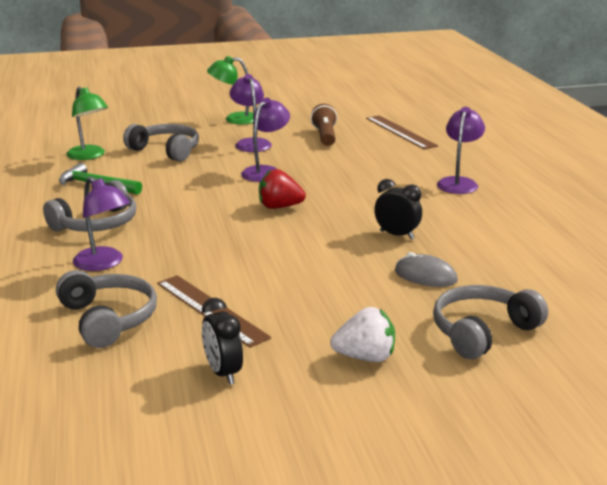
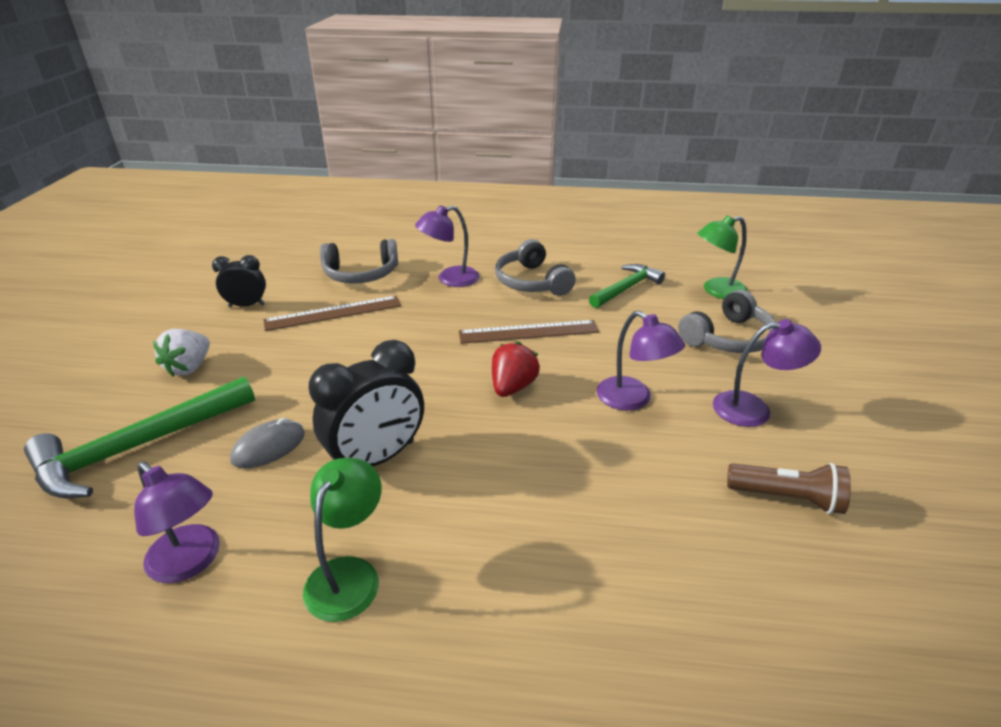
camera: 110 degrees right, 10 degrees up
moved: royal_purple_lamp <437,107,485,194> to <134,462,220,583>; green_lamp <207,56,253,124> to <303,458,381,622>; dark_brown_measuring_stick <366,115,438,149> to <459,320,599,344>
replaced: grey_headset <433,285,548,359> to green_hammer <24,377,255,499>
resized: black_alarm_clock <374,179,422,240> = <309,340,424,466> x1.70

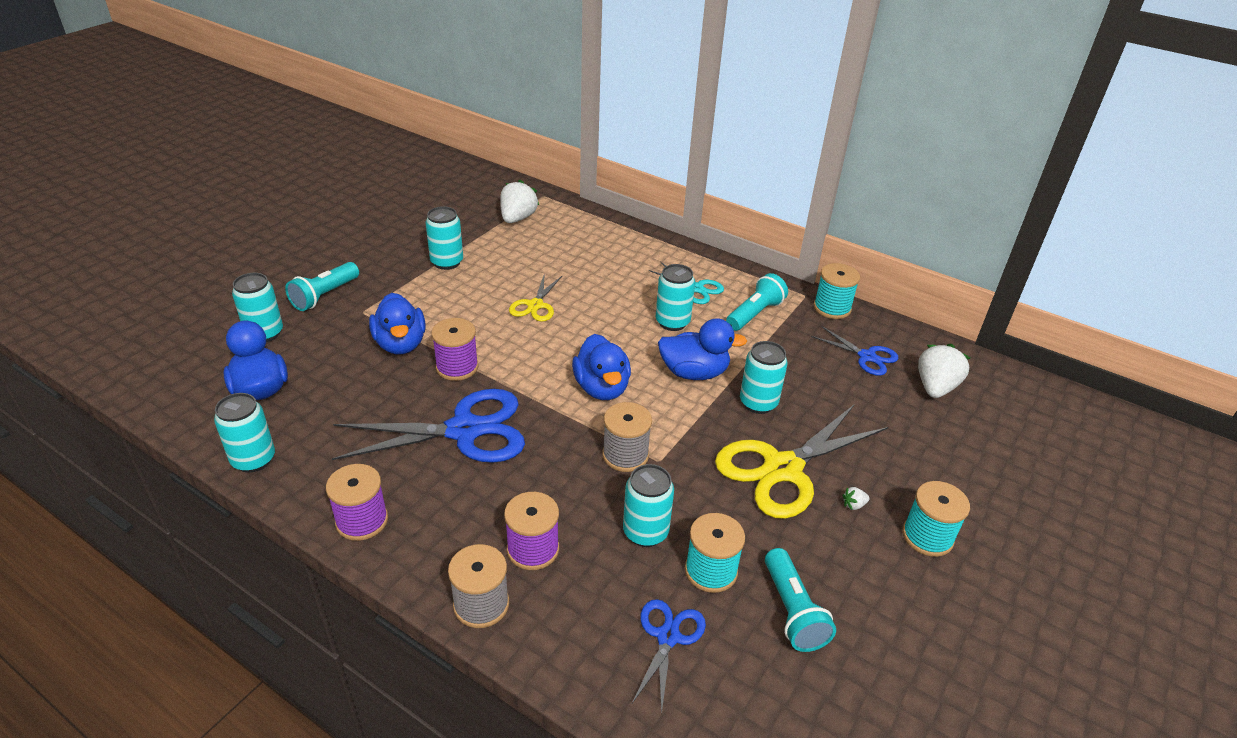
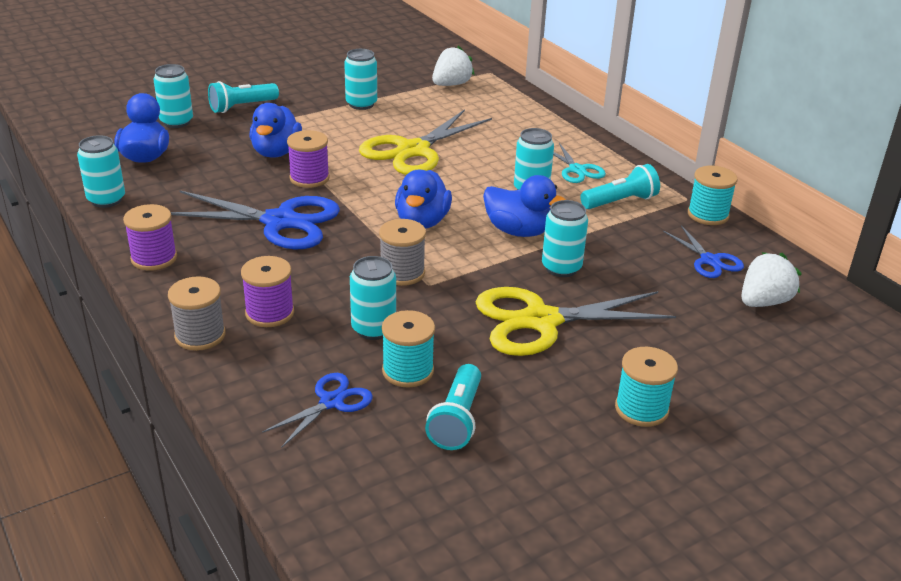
camera: 25 degrees right, 5 degrees down
removed: white_toy_strawberry <842,487,870,510>
resized: golden_shears <509,273,562,322> = <359,109,492,175> x1.92

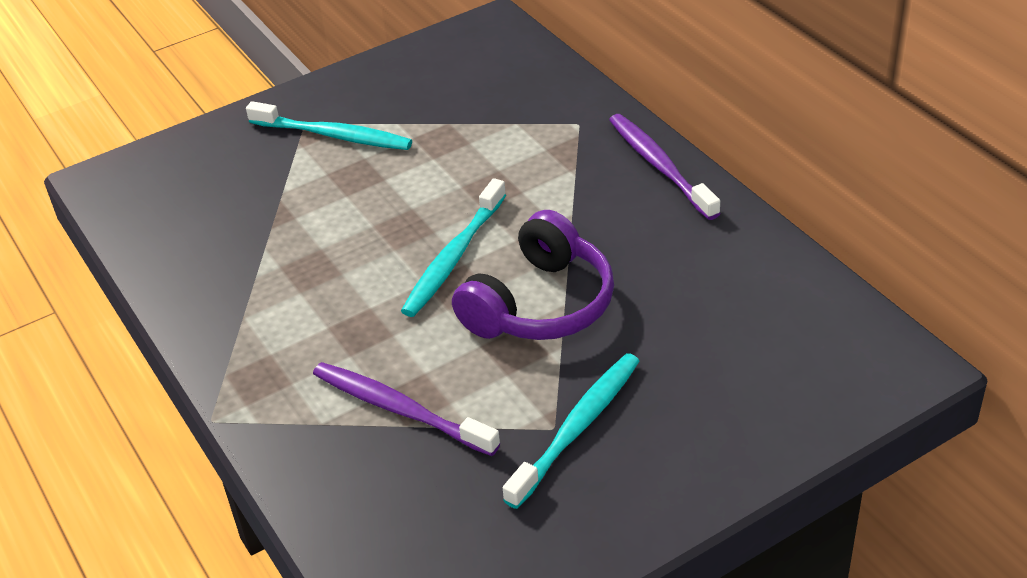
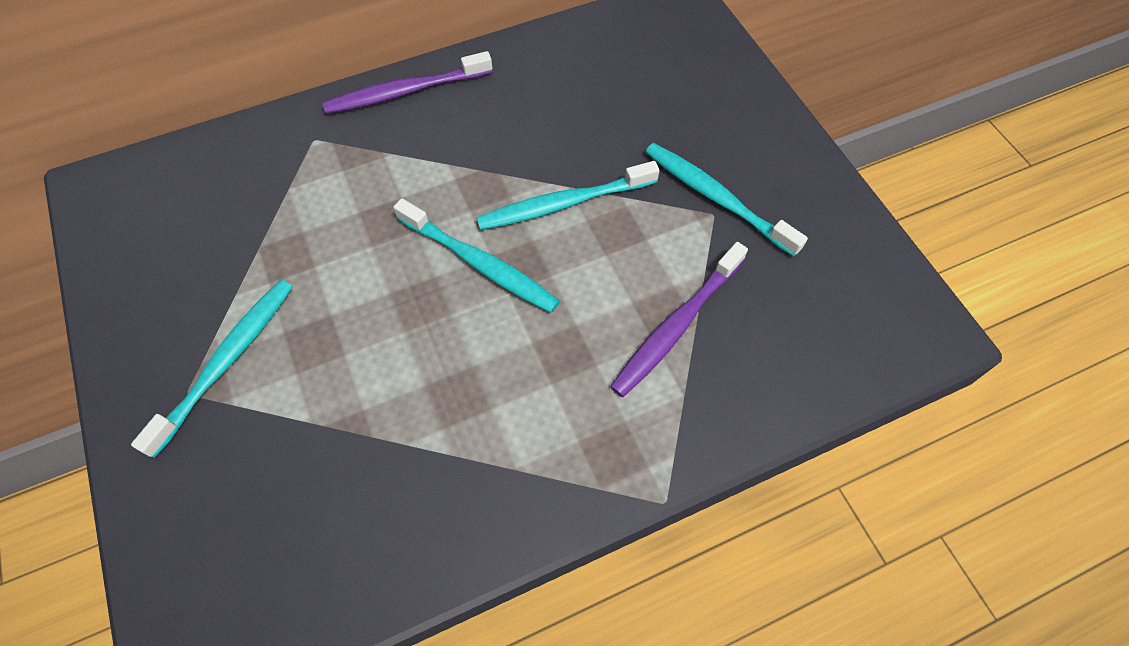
camera: 85 degrees left, 20 degrees up
replaced: royal_purple_headset <452,210,614,340> to aqua_tooth_brush <476,161,660,230>

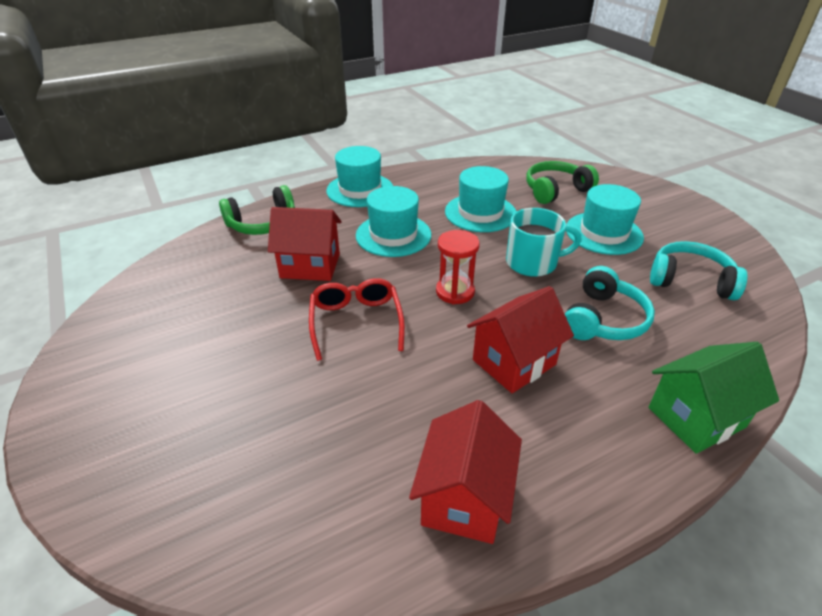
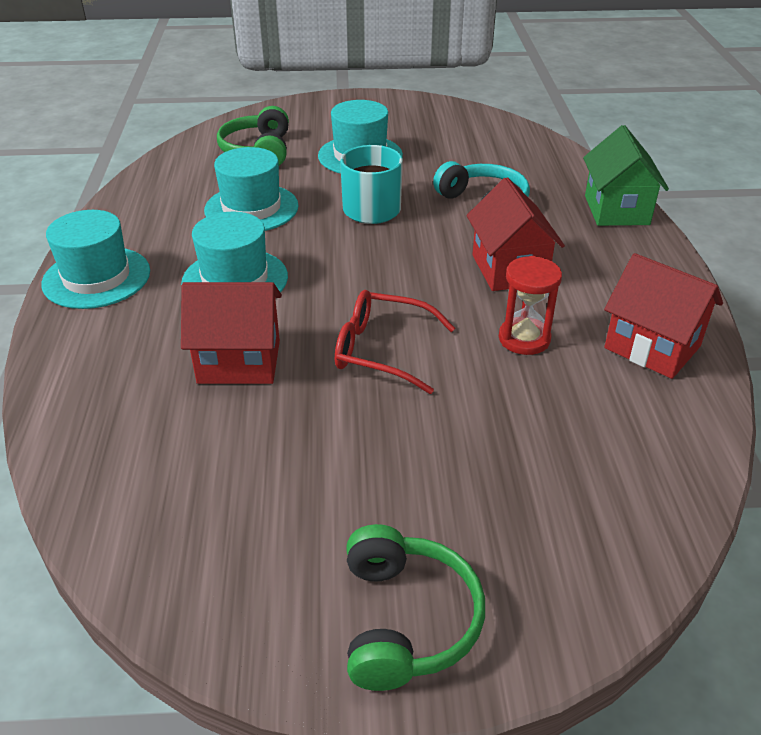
camera: 65 degrees left, 0 degrees up
removed: aqua_headset <650,241,747,300>
moved: green_headset <219,185,295,235> to <346,524,485,691>; crimson_sand_timer <436,230,480,304> to <499,256,562,355>
turned: crimson_house <268,207,341,281> = <181,282,282,384> 60 degrees clockwise

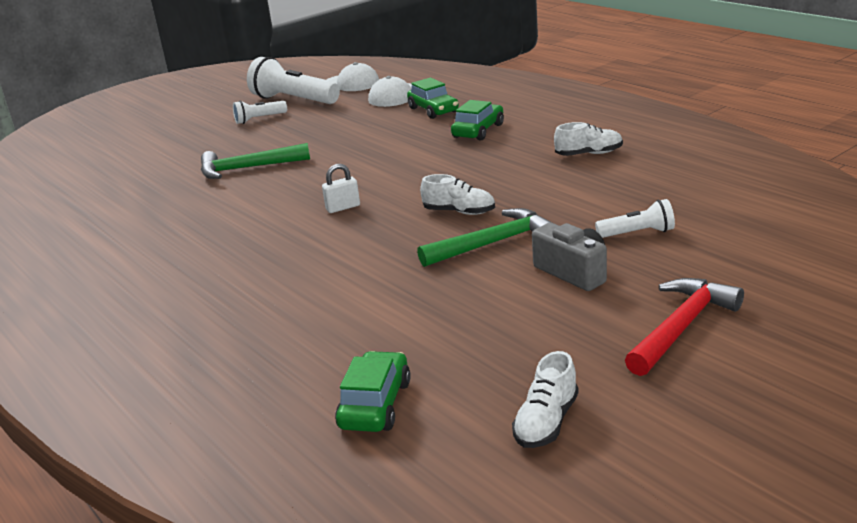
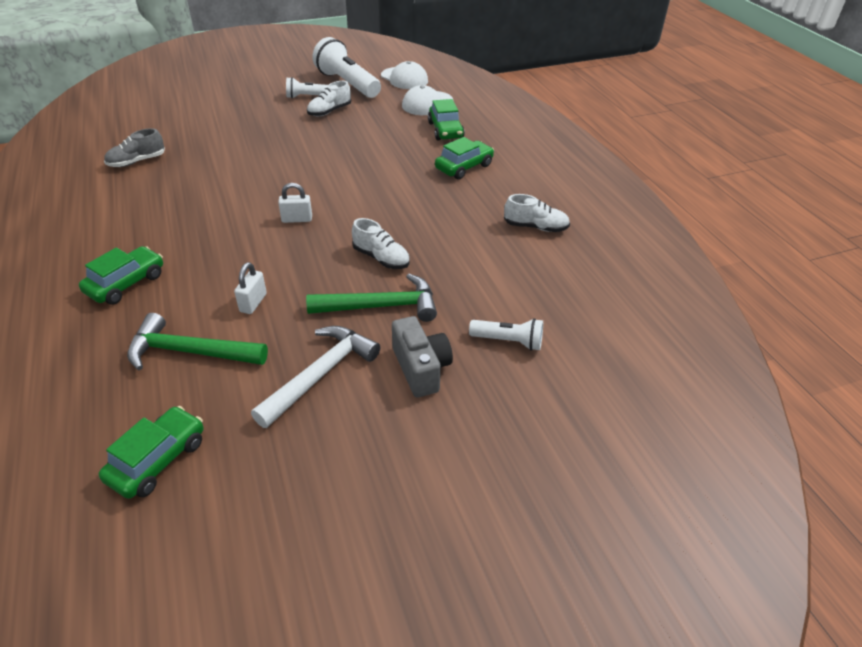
camera: 15 degrees right, 15 degrees up
removed: crimson_hammer <625,278,744,376>
added: green_automobile <79,246,163,305>; grey_shoe <104,128,165,167>; white_lock <234,262,267,314>; white_hammer <251,326,380,428>
moved: green_hammer <201,143,310,179> to <127,313,268,370>; white_shoe <512,351,579,448> to <307,81,351,116>

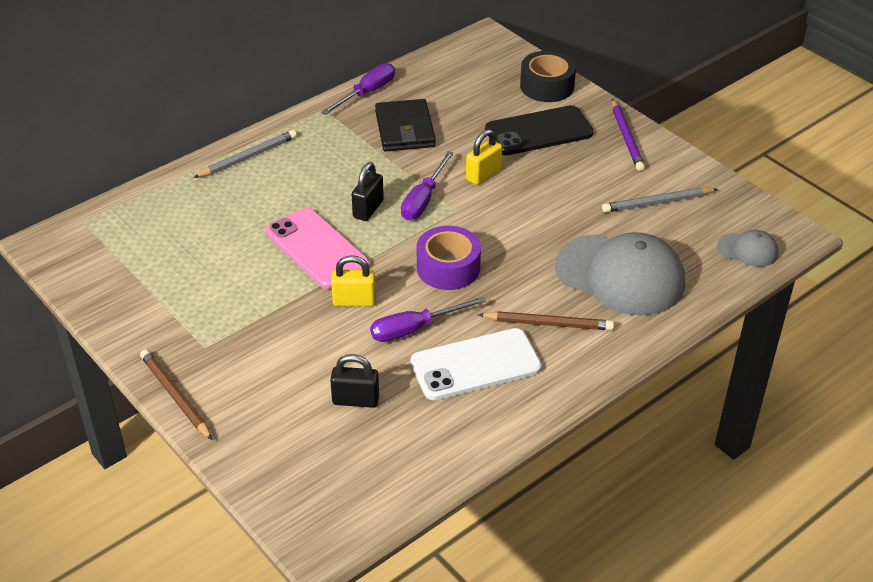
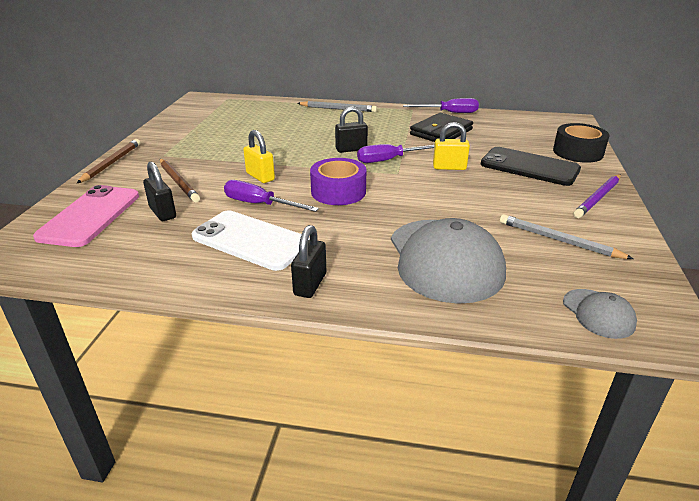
camera: 50 degrees right, 10 degrees down
added: black_lock <291,225,326,298>
moved: rose-pink_smartphone <266,208,370,289> to <33,185,139,247>; dark_brown_pencil <478,311,614,330> to <160,159,200,202>

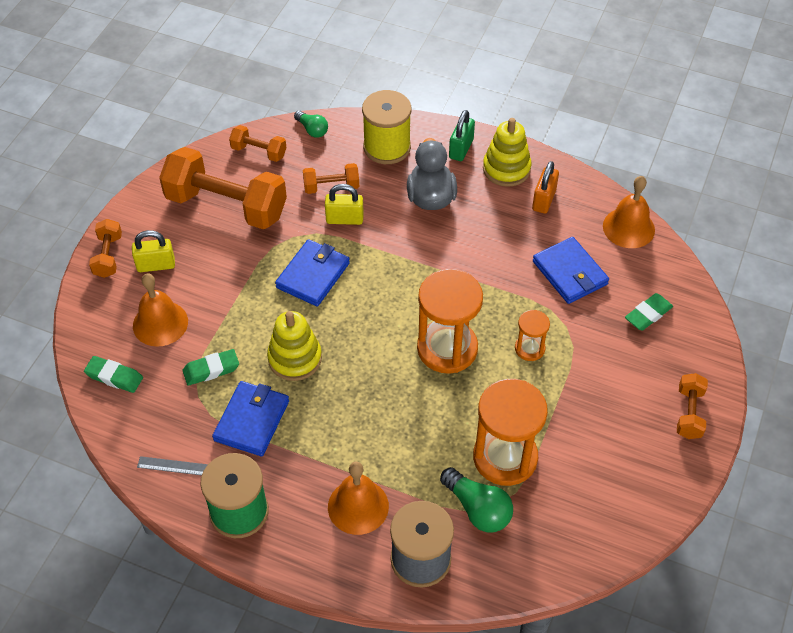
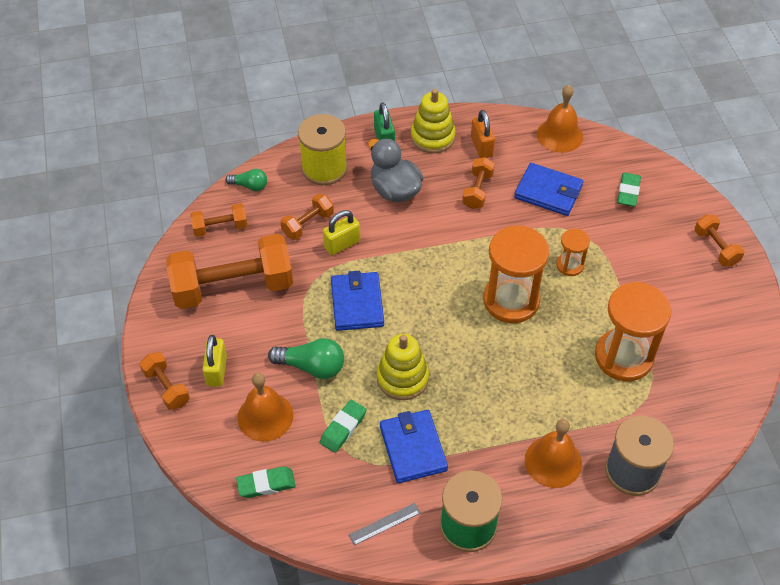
camera: 35 degrees left, 0 degrees up
added: orange-coloured_dumbbell <462,157,495,209>
moved: green_lightbulb <440,467,513,532> to <268,338,344,379>
turned: golden_lock <132,230,175,272> = <202,335,227,387> 45 degrees counterclockwise

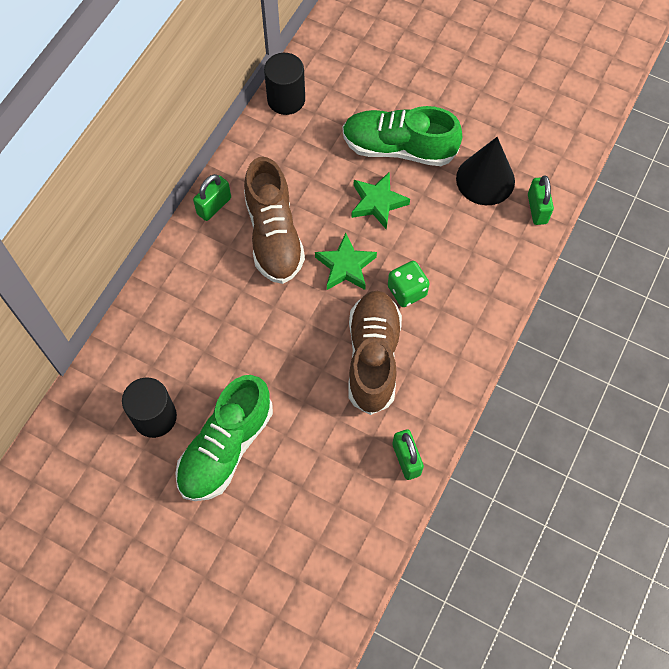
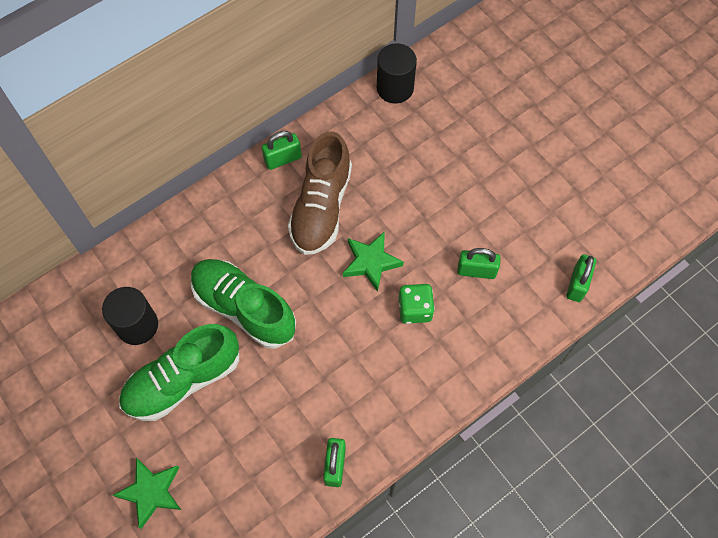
camera: 25 degrees right, 0 degrees up
removed: dark_brown_shoe <348,291,402,415>; black_solid_cone <456,137,515,205>
added: green_lock <457,248,501,279>
moved: green_star <351,172,410,229> to <113,458,181,529>; green_shoe <343,106,462,166> to <191,259,296,348>

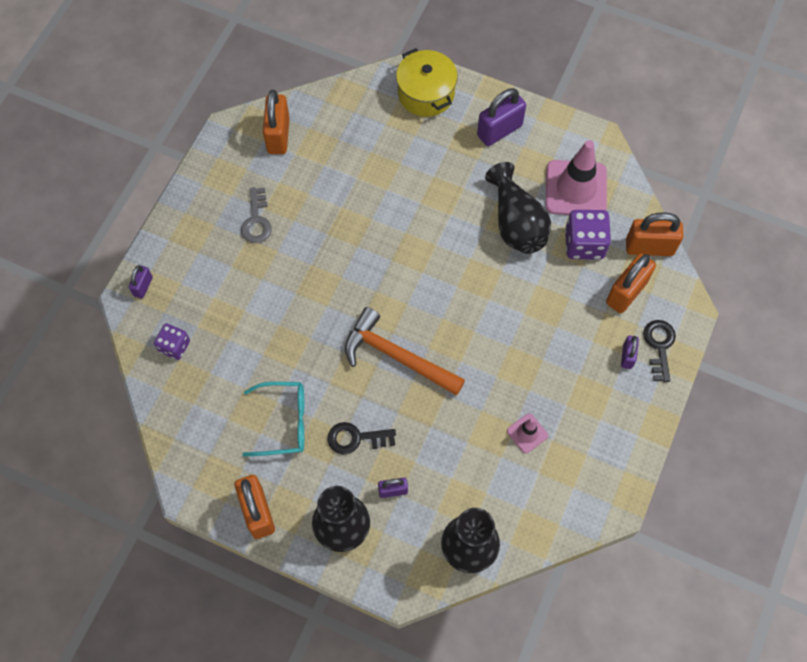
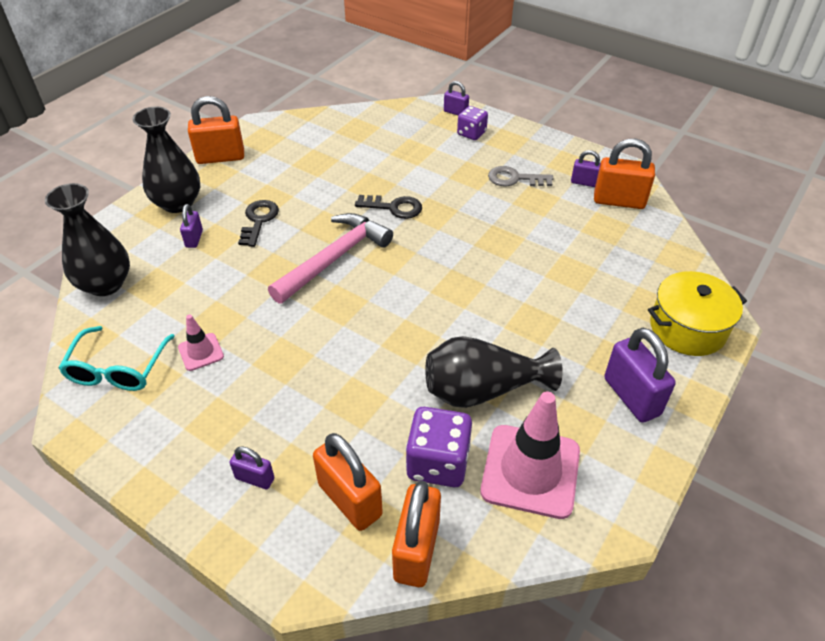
camera: 100 degrees right, 20 degrees down
added: royal_purple_lock <571,150,601,187>
moved: aqua_eyeglasses <243,382,304,456> to <59,326,175,391>; black_key <643,320,676,382> to <355,195,422,219>; royal_purple_die <154,323,190,360> to <457,106,488,140>
recoloured: orange-coloured_hammer <345,307,465,396> to rose-pink_hammer <268,213,393,304>

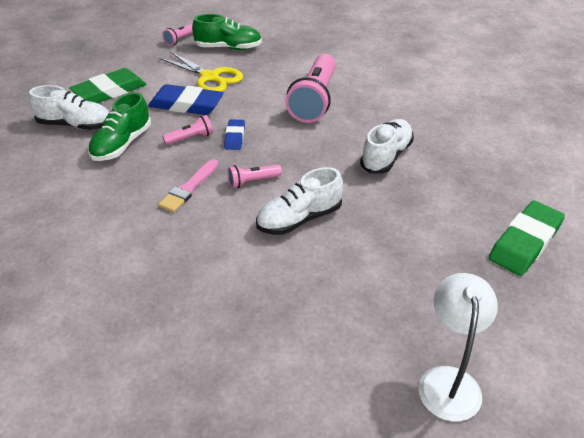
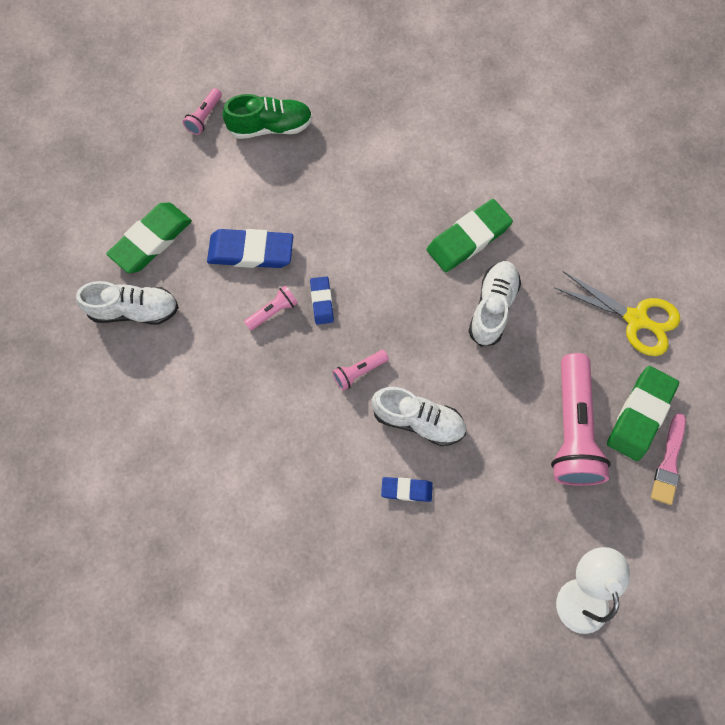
camera: 10 degrees left, 30 degrees up
removed: green_shoe <88,92,151,161>
added: cobalt_pencil_eraser <381,477,433,502>; green_pencil_eraser <427,199,513,272>
moved: rose-pink_flashlight <285,54,336,123> to <551,353,611,486>; golden_shears <159,51,243,92> to <554,271,680,356>; rose-pink_paint_brush <158,159,219,212> to <651,413,686,505>
turned: white_shoe <256,167,343,235> = <372,387,466,446> 120 degrees counterclockwise

